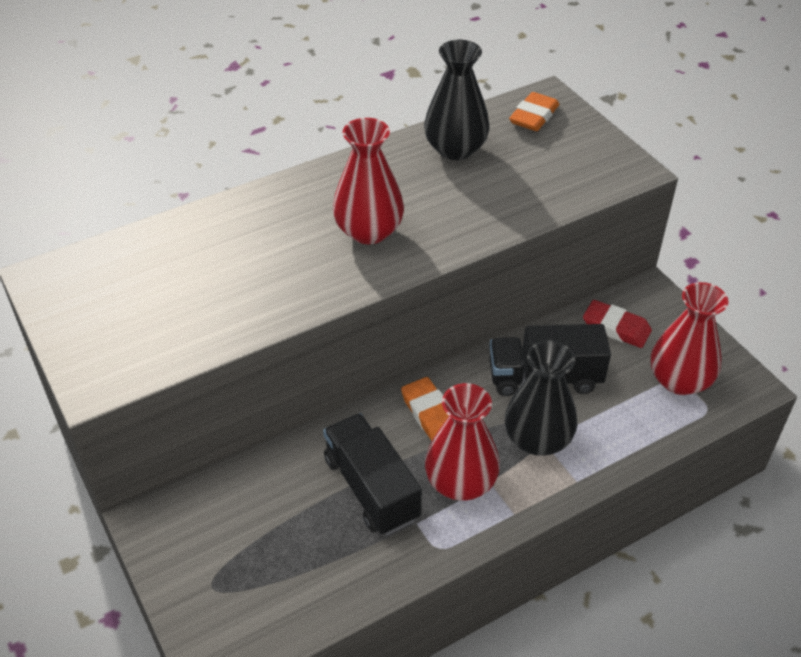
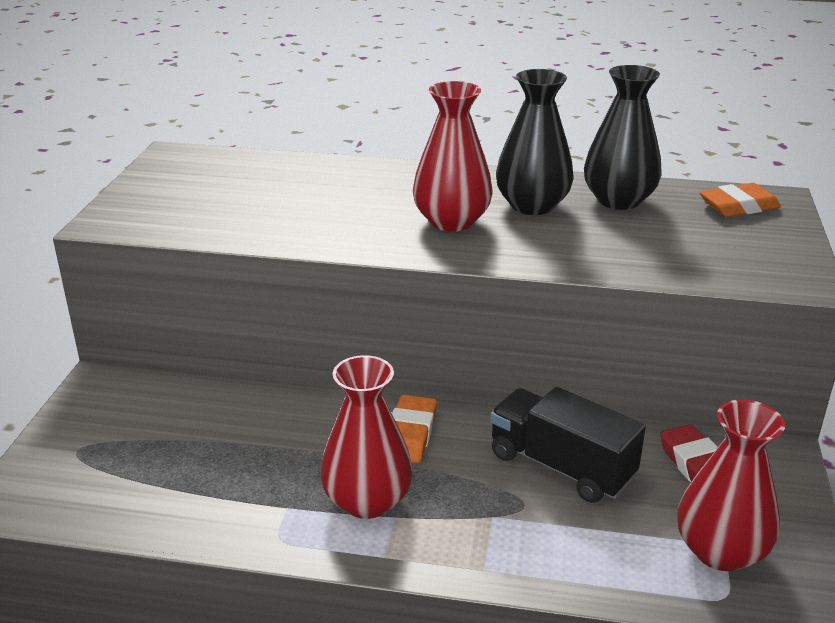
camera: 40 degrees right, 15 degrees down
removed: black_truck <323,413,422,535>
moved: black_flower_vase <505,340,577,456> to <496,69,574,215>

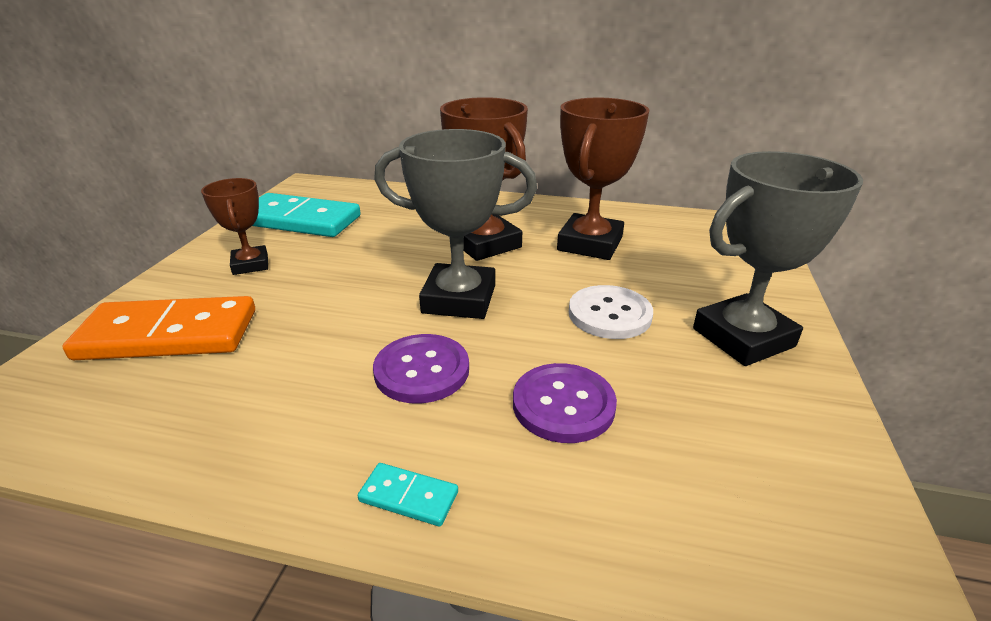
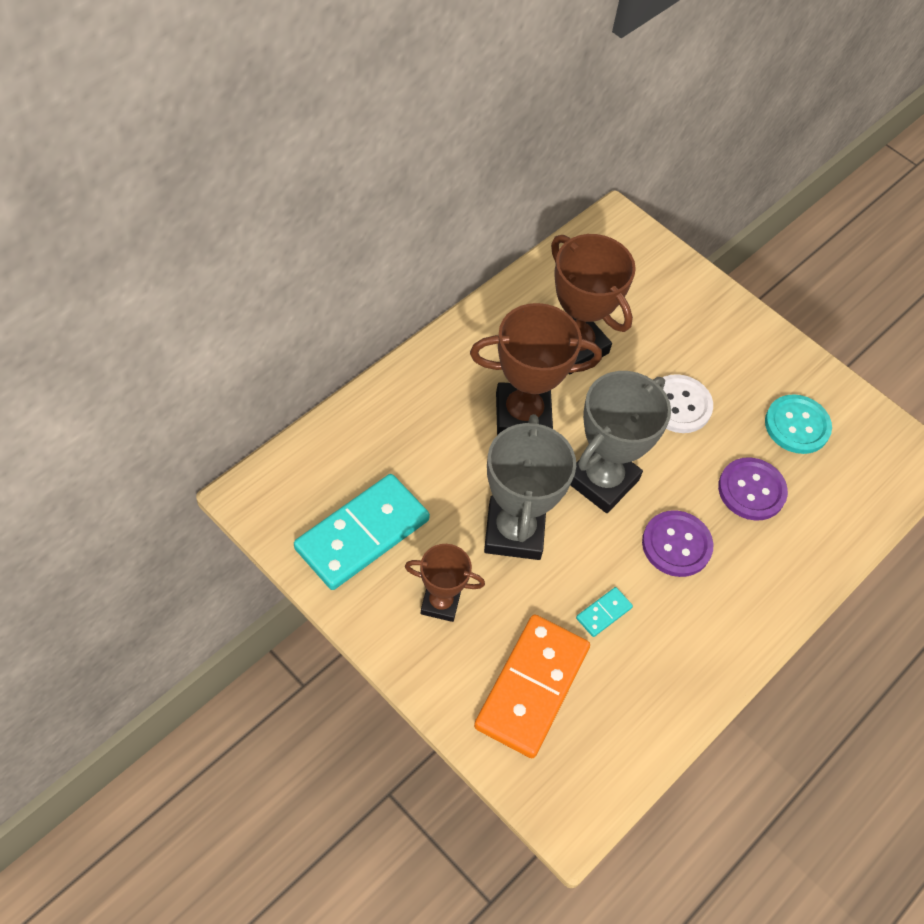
camera: 65 degrees left, 25 degrees up
added: aqua_button <765,394,832,454>
moved: grey_award_cup <693,151,863,366> to <484,414,576,560>; aqua_domino_tile <358,463,458,526> to <576,587,633,637>

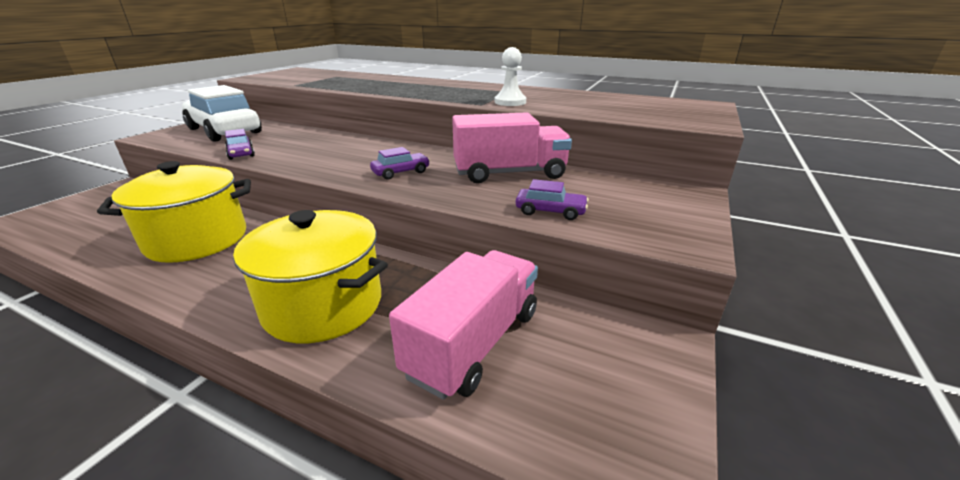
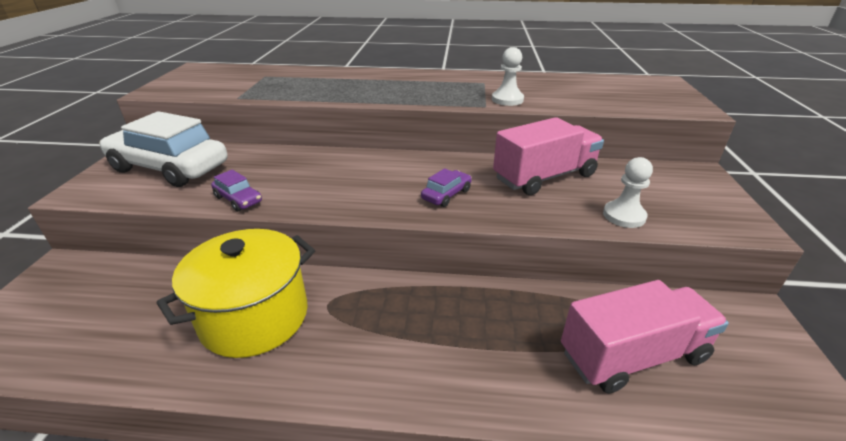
camera: 20 degrees left, 5 degrees up
removed: golden_cooking_pot <233,210,388,343>
replaced: royal_purple_automobile <516,179,589,220> to white_pawn <603,157,653,228>
turned: rose-pink_truck <389,250,538,400> = <561,280,729,394> 60 degrees clockwise

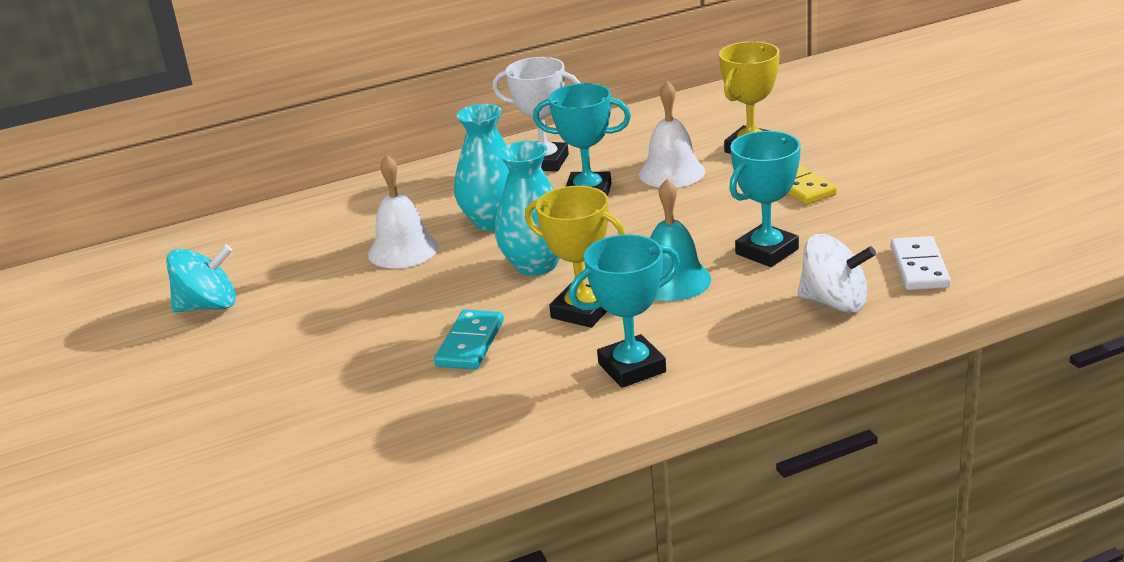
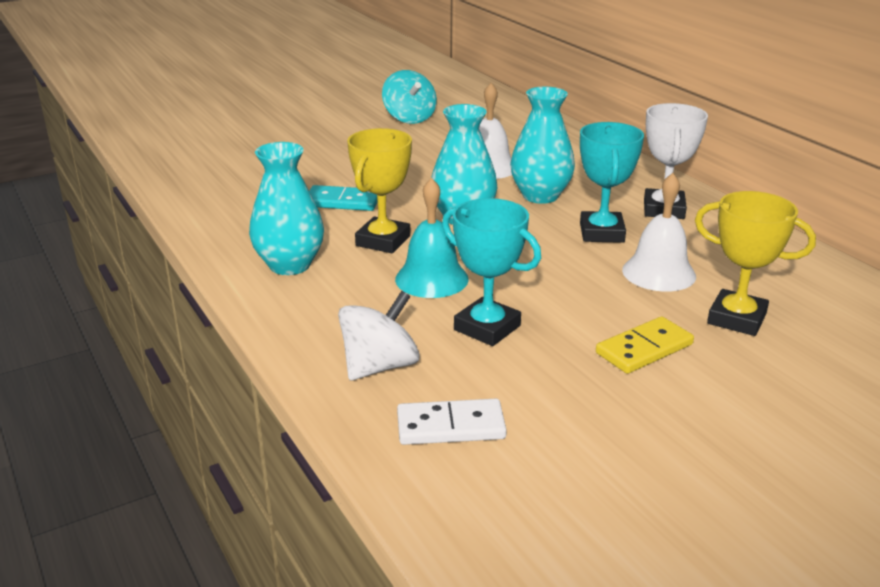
camera: 80 degrees right, 0 degrees up
replaced: aqua_award_cup <569,234,680,388> to aqua_flower_vase <249,142,324,275>
turned: white_toy_top <797,234,876,313> = <338,291,420,380> 150 degrees counterclockwise

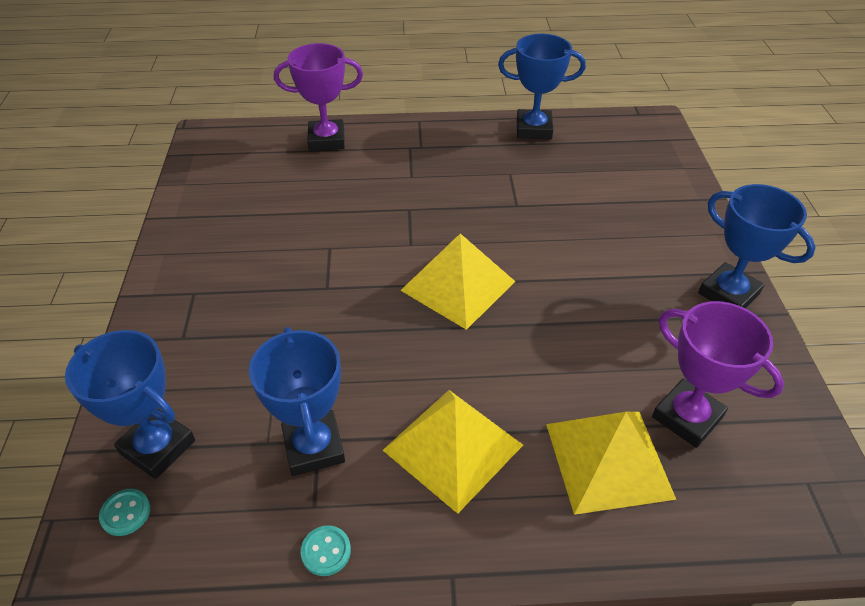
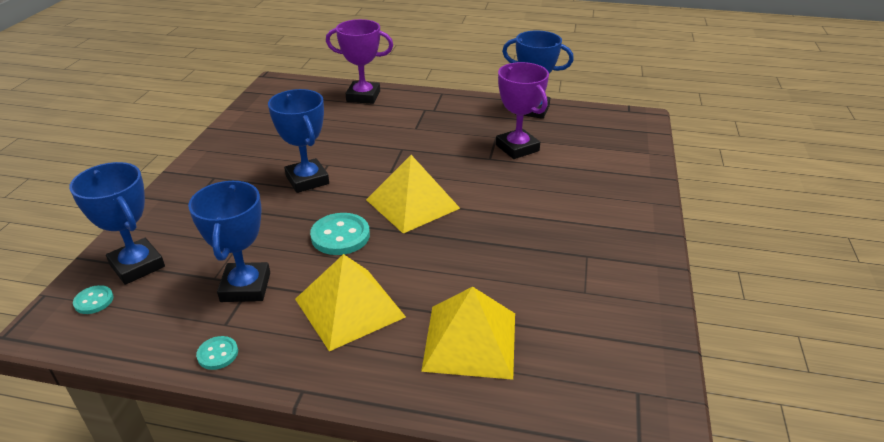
camera: 15 degrees right, 10 degrees down
added: aqua_button <310,213,370,255>
moved: cobalt_award_cup <698,184,816,308> to <268,89,329,193>; royal_purple_award_cup <652,301,784,448> to <496,62,549,159>

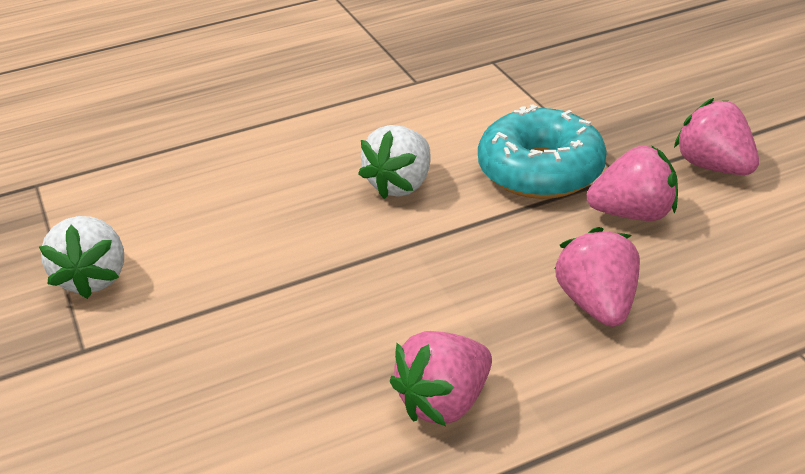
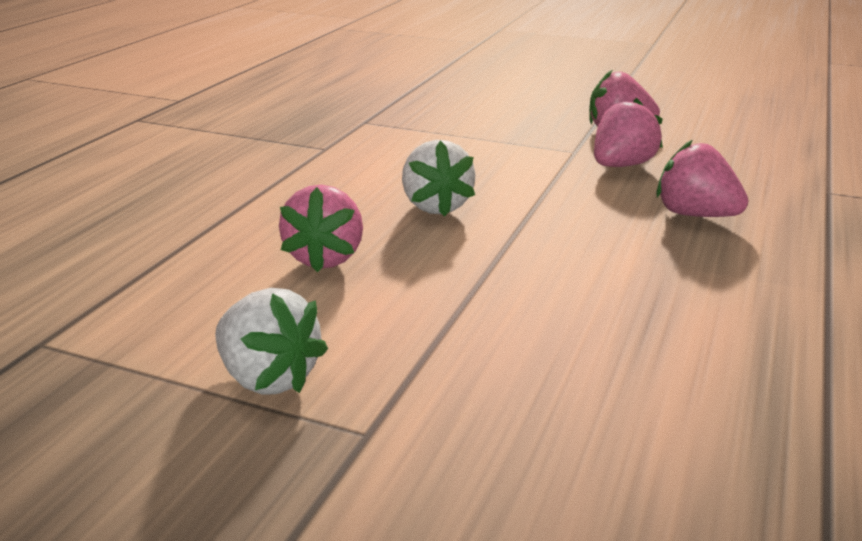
camera: 45 degrees left, 10 degrees down
removed: aqua_donut <478,104,607,199>
moved: rose-pink_toy_strawberry <390,331,492,426> to <279,185,363,272>

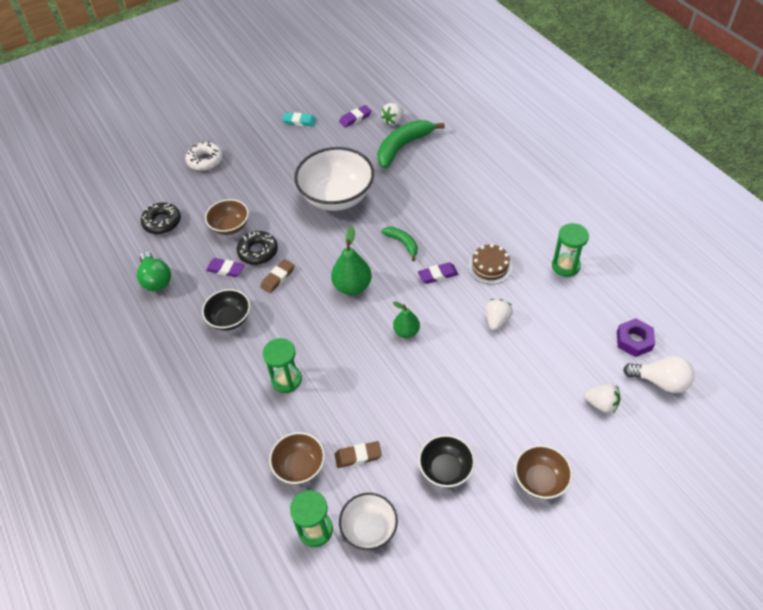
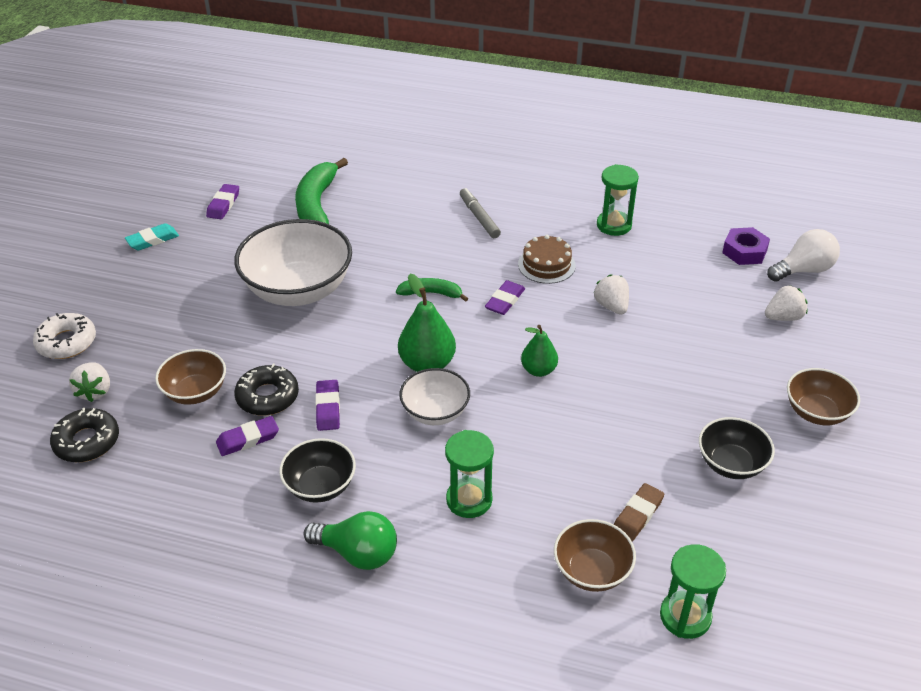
camera: 45 degrees left, 10 degrees down
added: grey_felt_pen <460,188,501,238>
moved: white_toy_strawberry <381,103,403,125> to <69,362,110,402>; green_lightbulb <137,251,171,291> to <304,511,397,570>; white_bowl <339,493,398,550> to <399,368,470,425>
recoloured: dark_brown_pencil_eraser <260,259,295,293> to royal_purple_pencil_eraser <315,380,340,431>

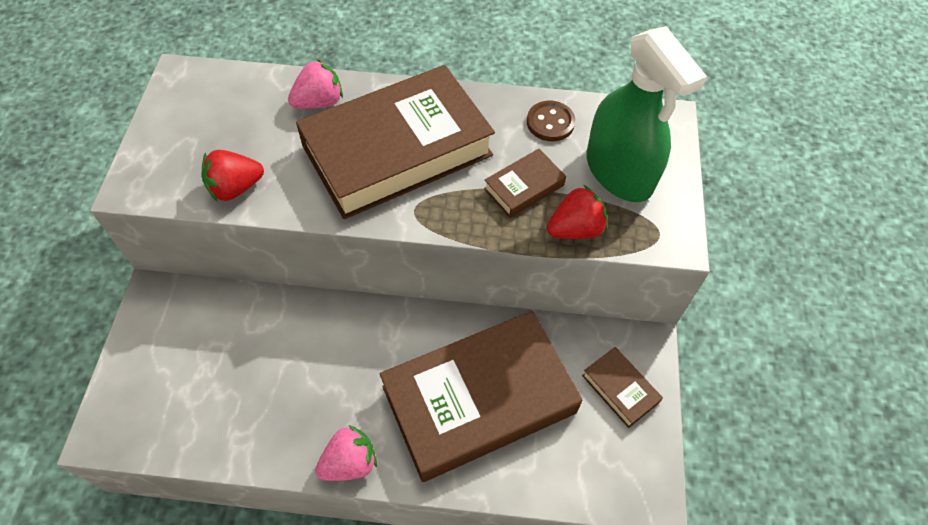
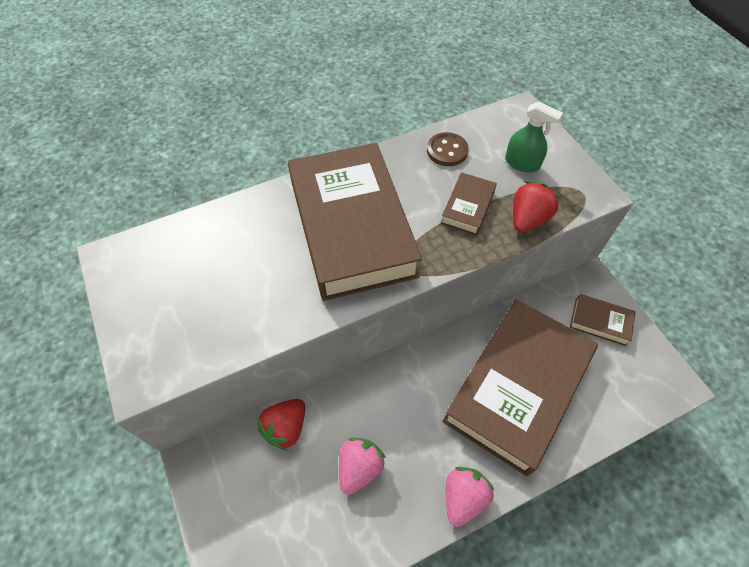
camera: 30 degrees left, 0 degrees up
moved: crimson_toy_strawberry <202,150,264,201> to <257,399,305,451>; rose-pink_toy_strawberry <288,59,343,109> to <339,438,386,495>
turned: dark_brown_hardcover <296,65,495,219> = <288,143,422,301> 45 degrees counterclockwise
resized: green_spray_bottle <587,26,707,202> = <505,102,563,172> x0.50

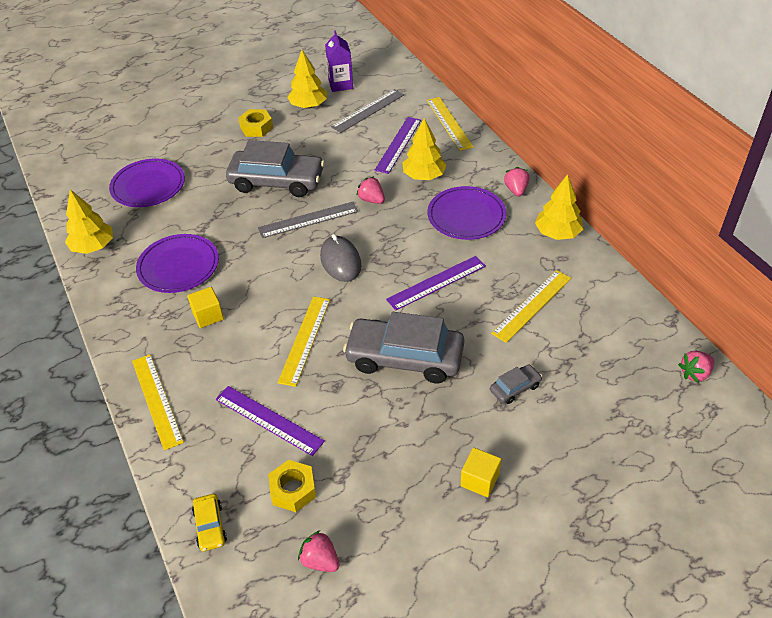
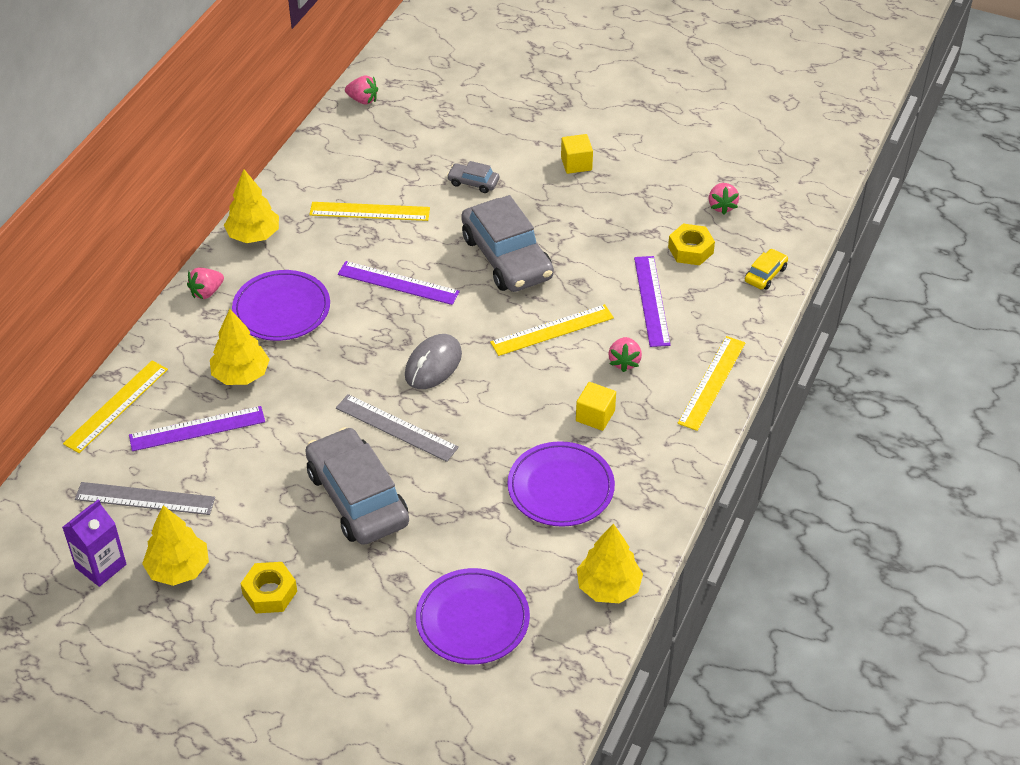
camera: 130 degrees left, 0 degrees up
moved: rose-pink_toy_strawberry <356,177,385,204> to <608,337,642,372>

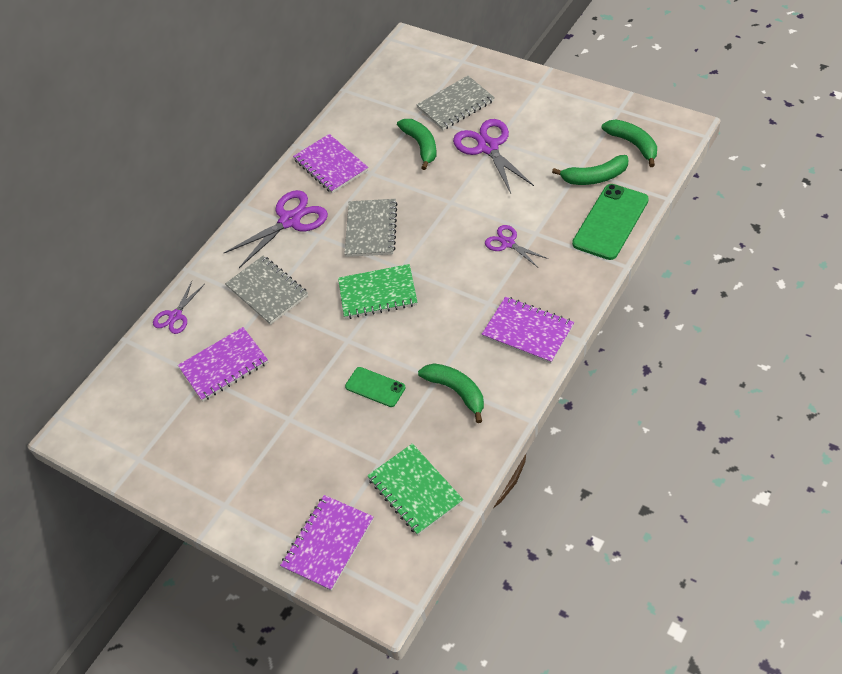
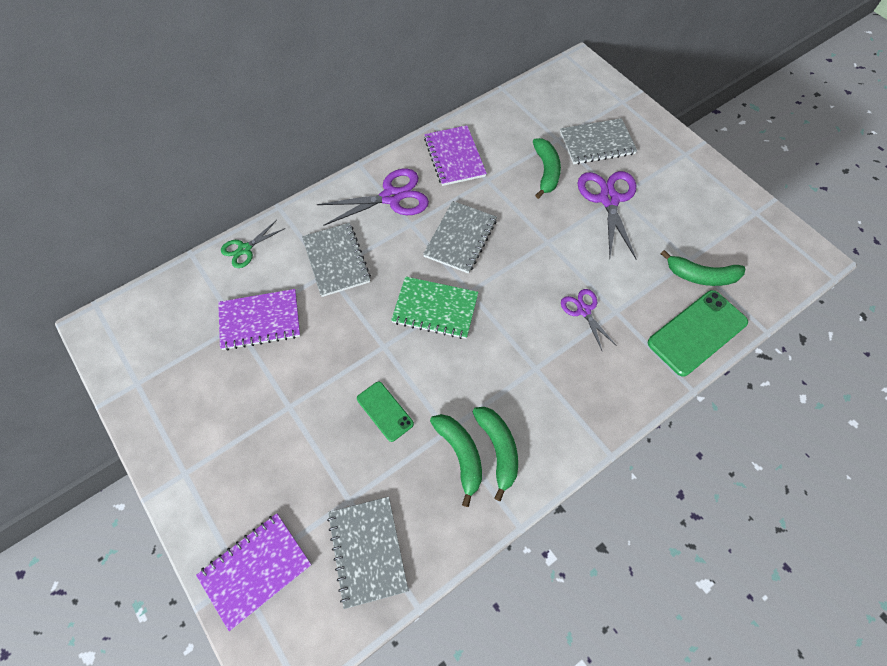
camera: 15 degrees right, 10 degrees up
removed: royal_purple_notebook <482,297,574,364>
moved: green_banana_fruit <602,120,657,167> to <473,407,518,501>
recoloured: royal_purple_shears <153,281,205,334> to green_shears <221,220,286,268>; green_notebook <367,443,463,535> to grey_notebook <327,497,409,609>

